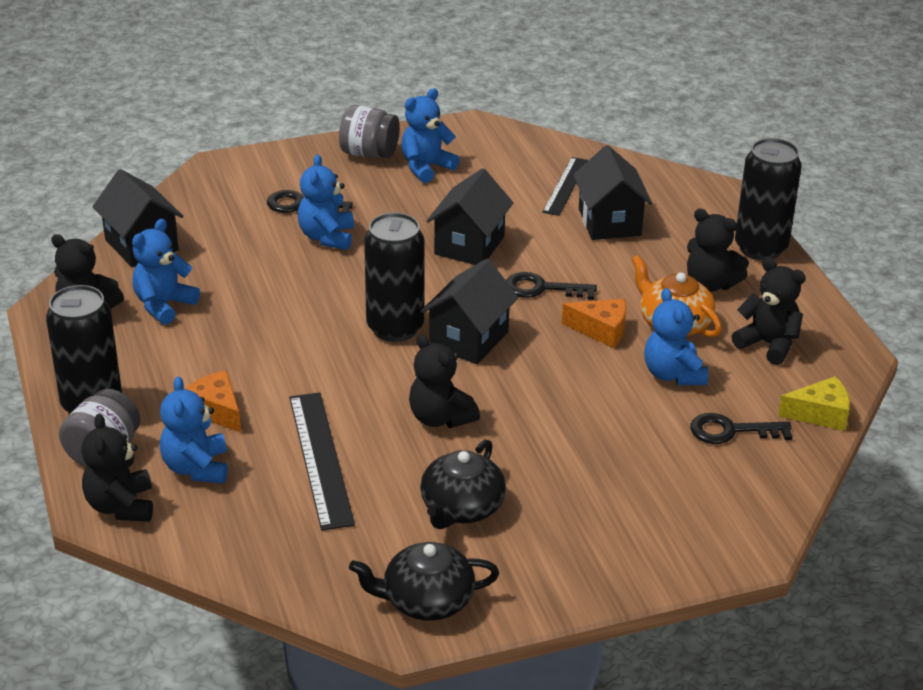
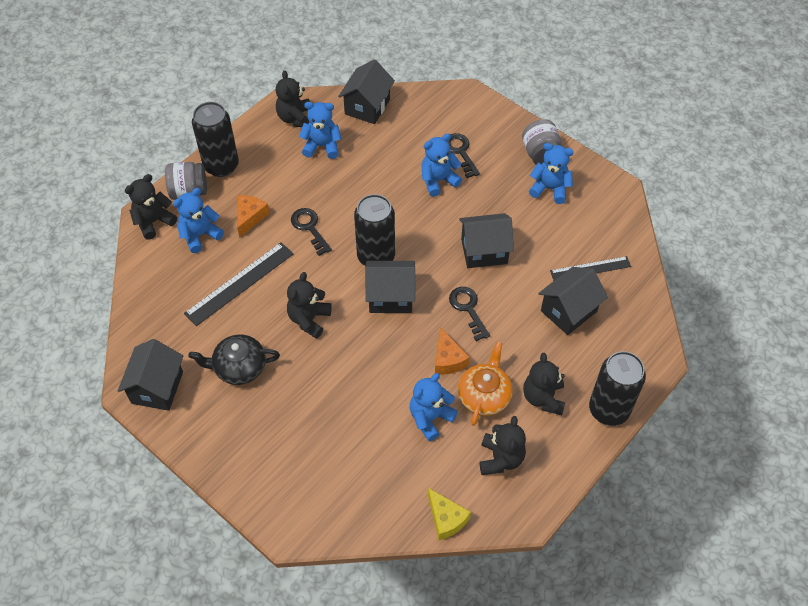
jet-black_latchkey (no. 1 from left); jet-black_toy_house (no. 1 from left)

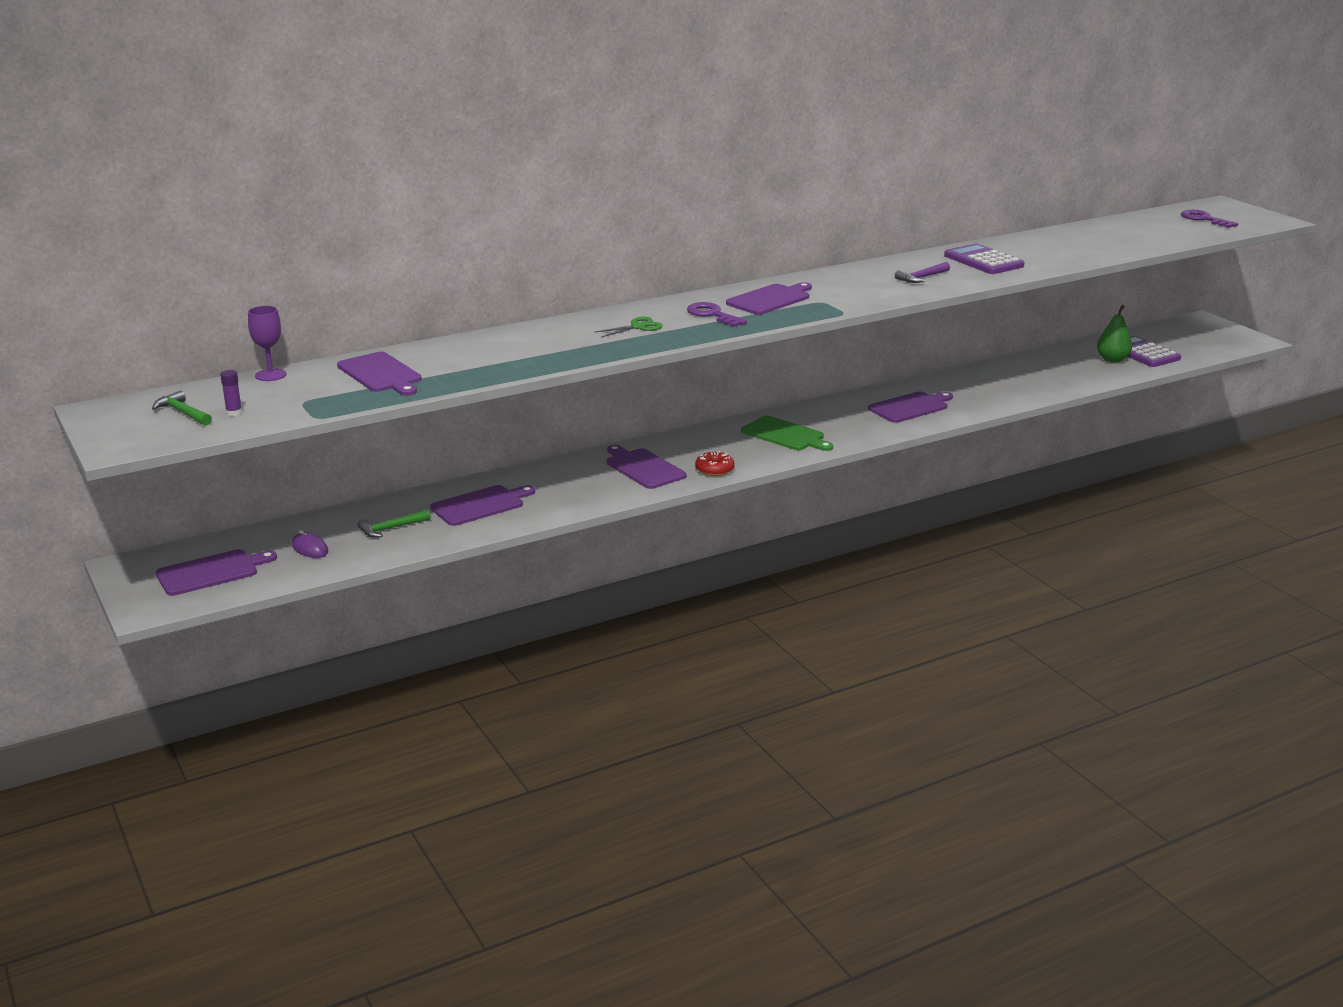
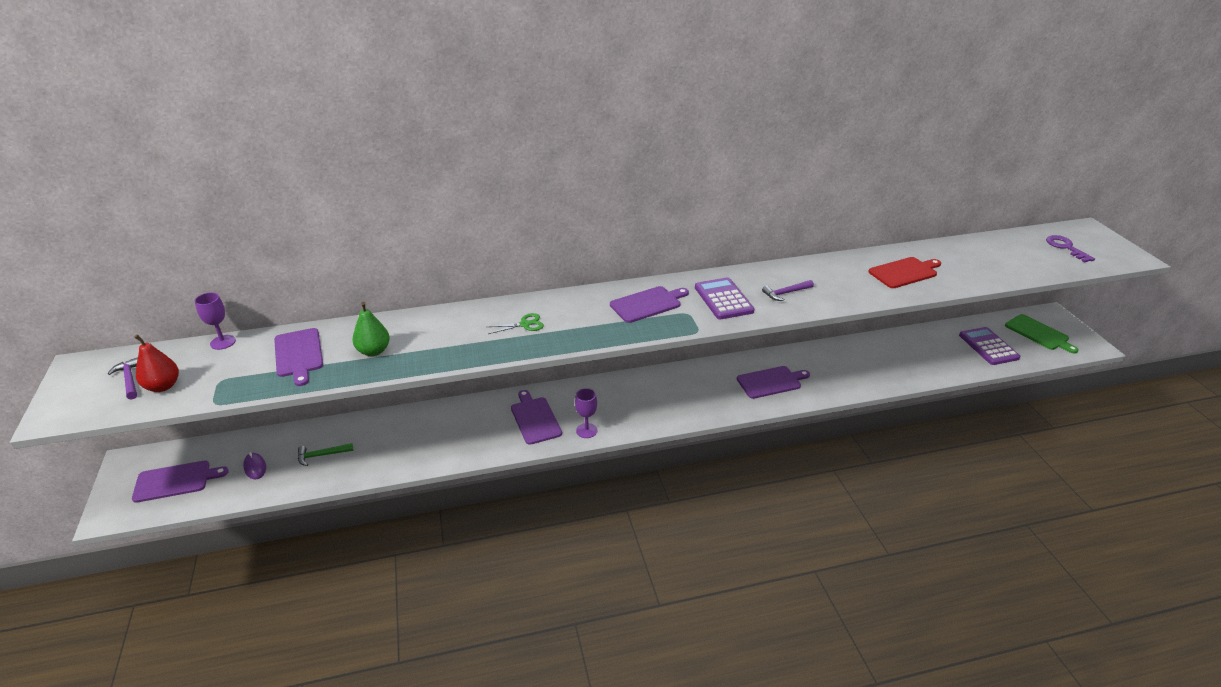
purple_adding_machine (no. 1 from left); purple_latchkey (no. 1 from left in the first image); leaf-green_pear_fruit; red_pear_fruit; purple_hammer (no. 1 from left); leaf-green_cutting_board; purple_chalice (no. 2 from left); purple_cutting_board (no. 3 from left in the first image); red_cutting_board

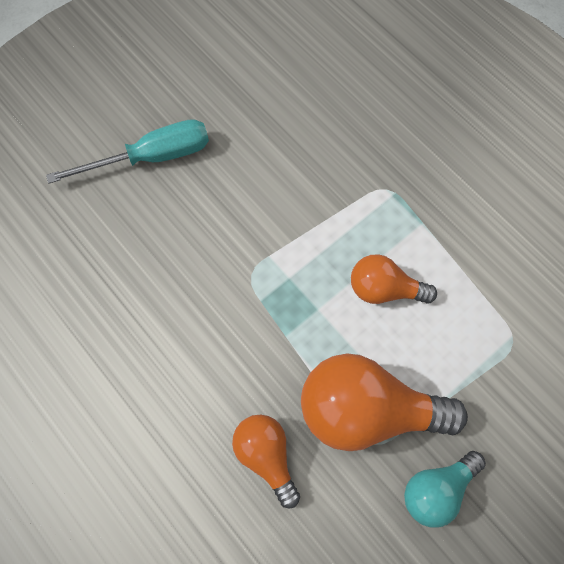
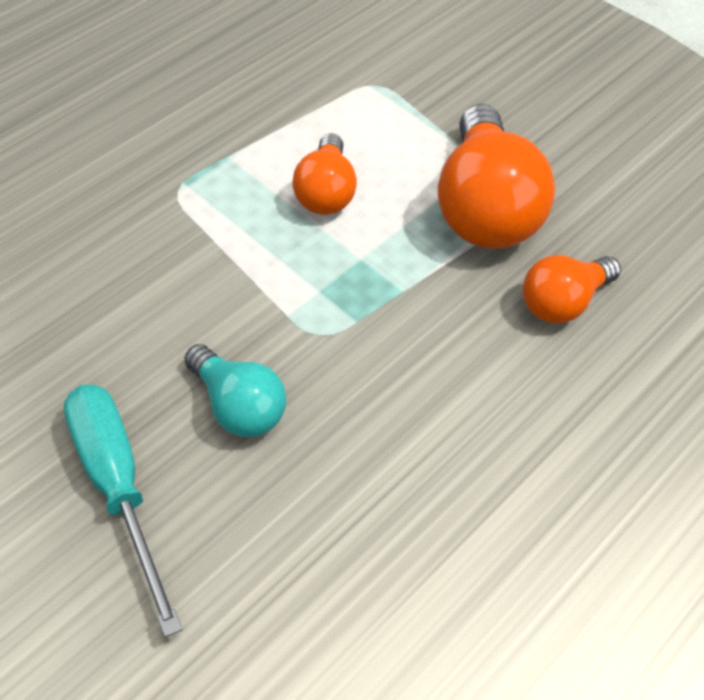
aqua_lightbulb

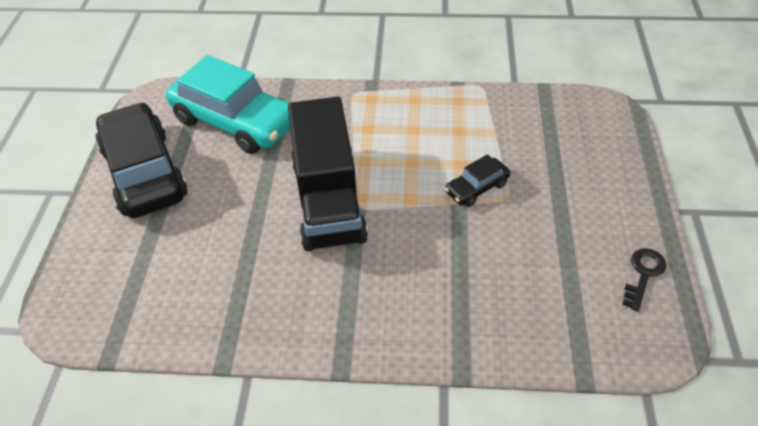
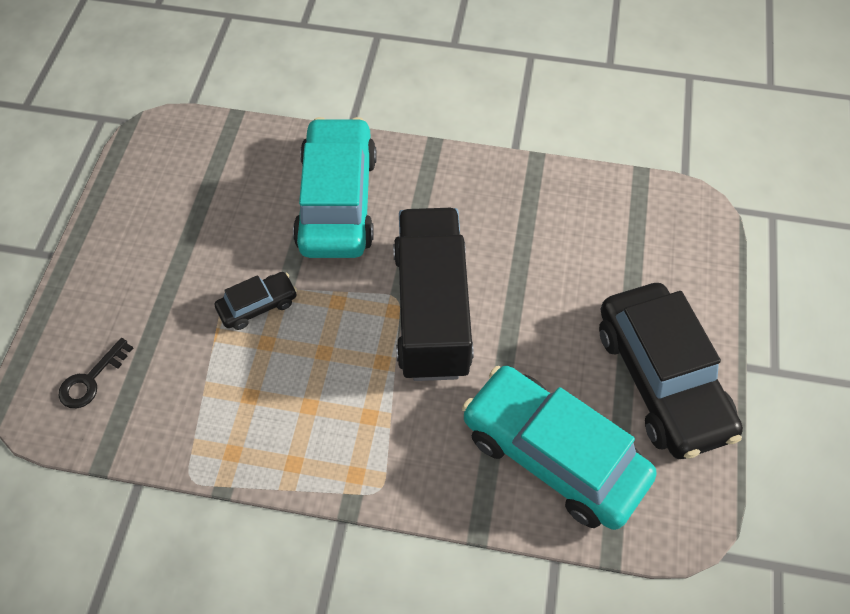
jet-black_latchkey; aqua_toy_car (no. 1 from left)

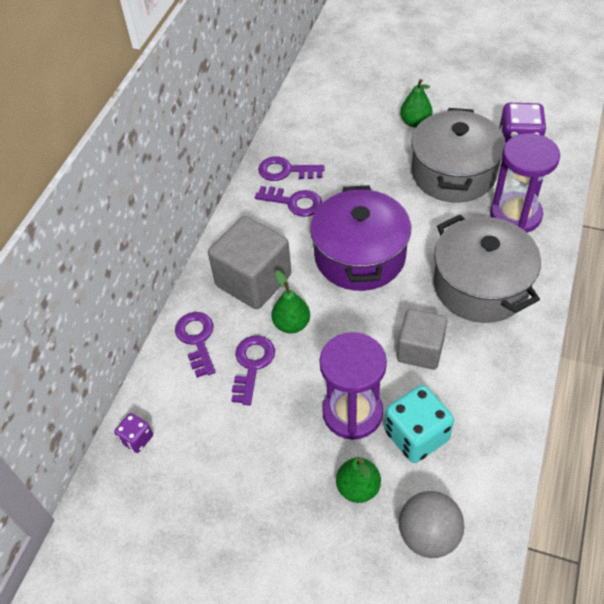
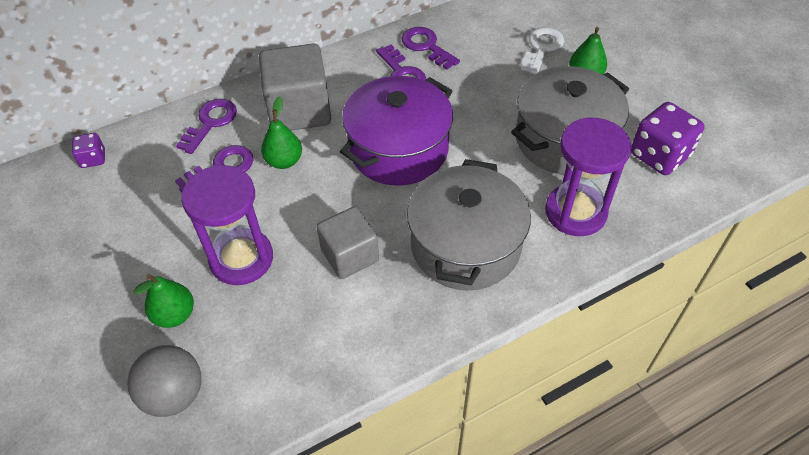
aqua_game_die; white_latchkey

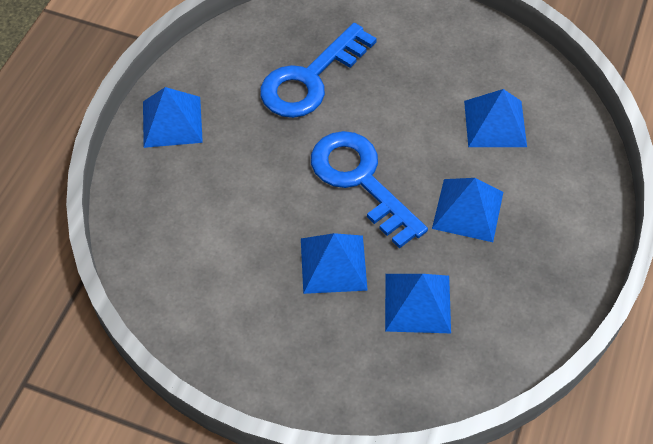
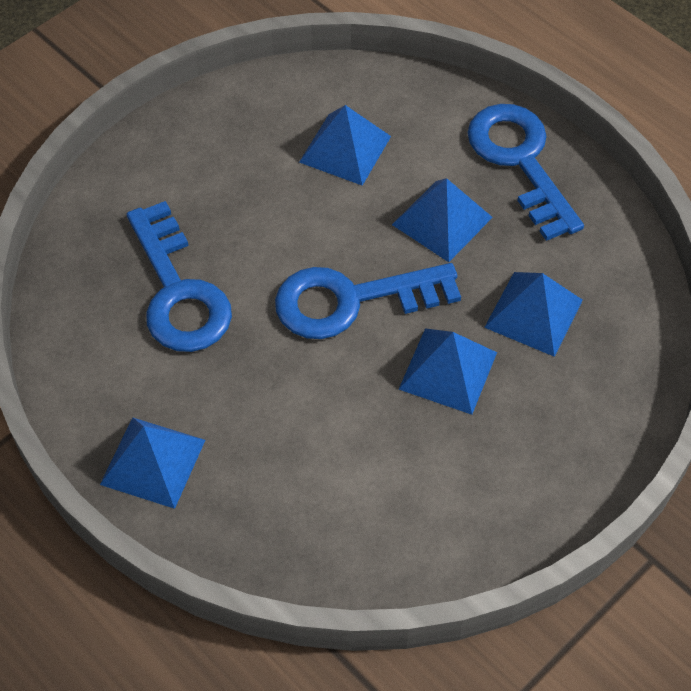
royal_blue_latchkey (no. 3 from left)

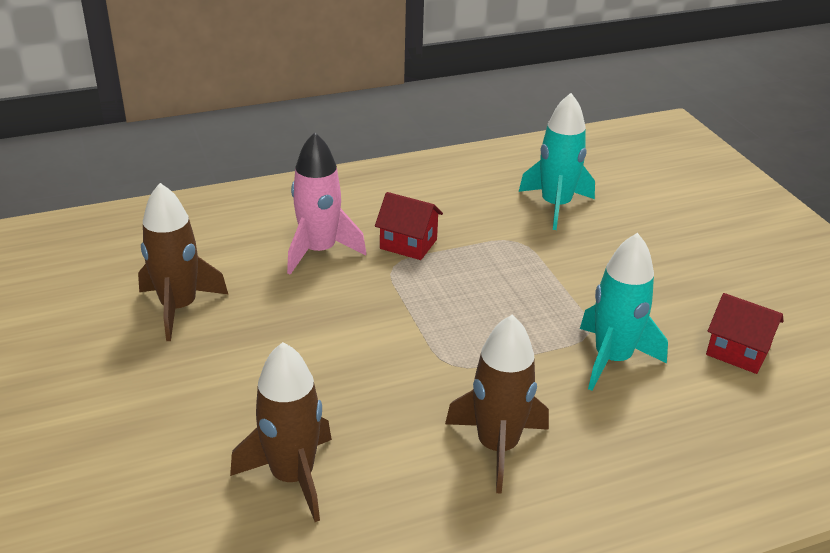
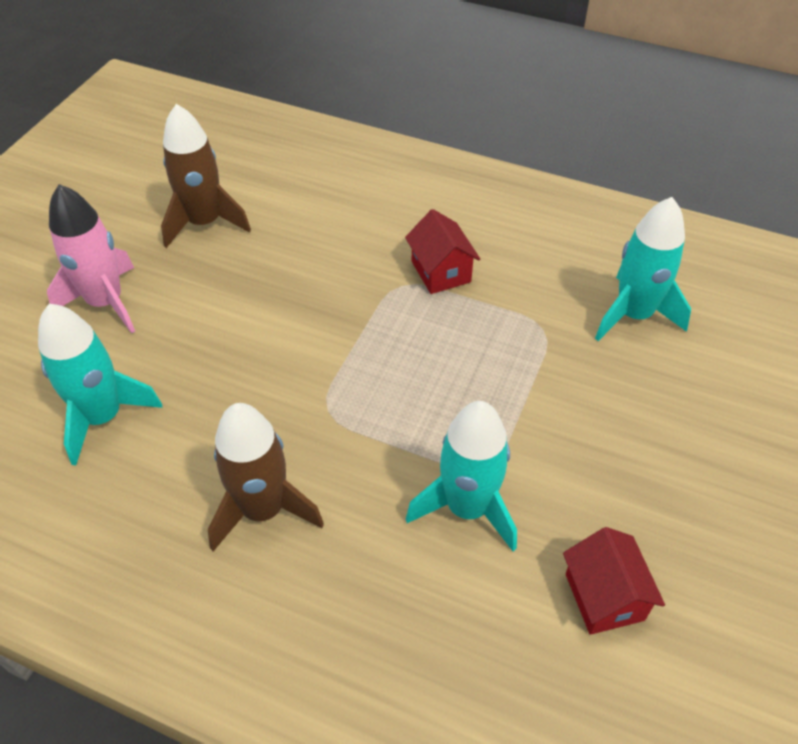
pink_rocket; aqua_rocket (no. 1 from left)

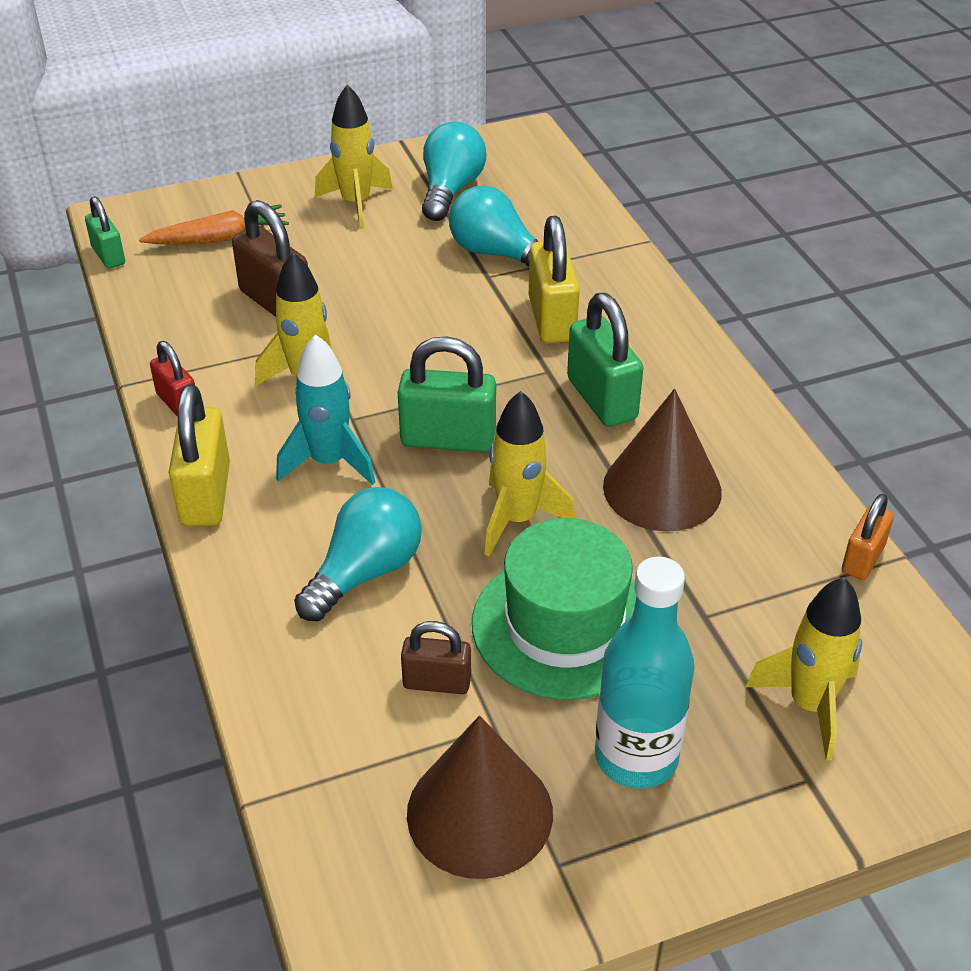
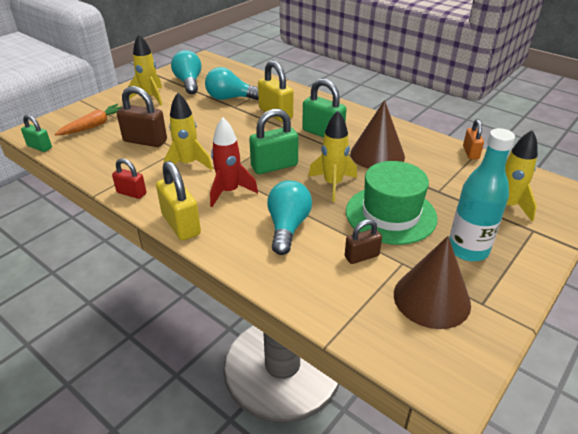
red_rocket

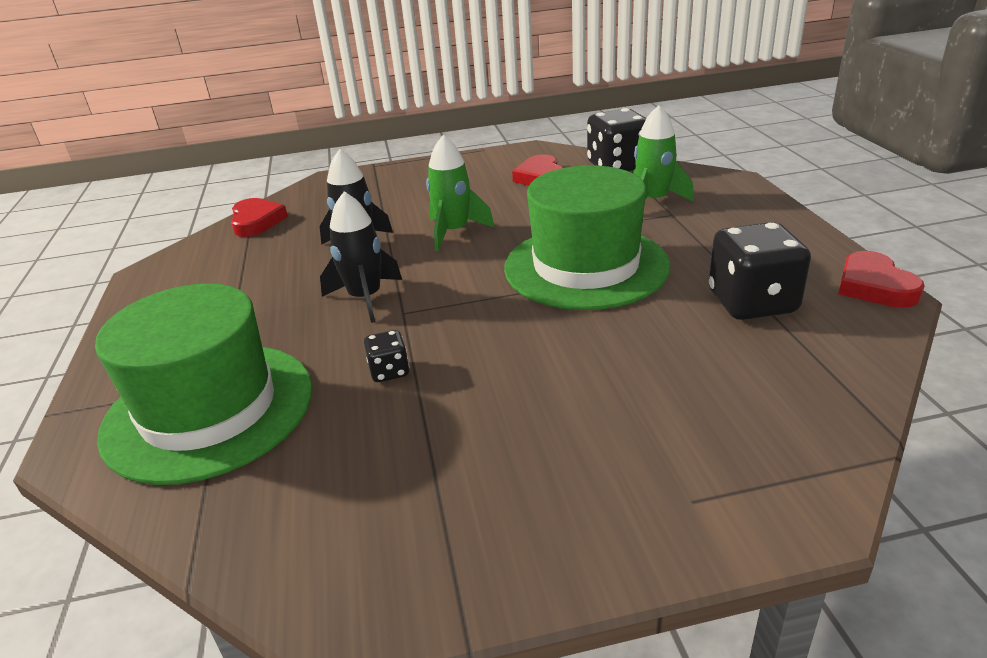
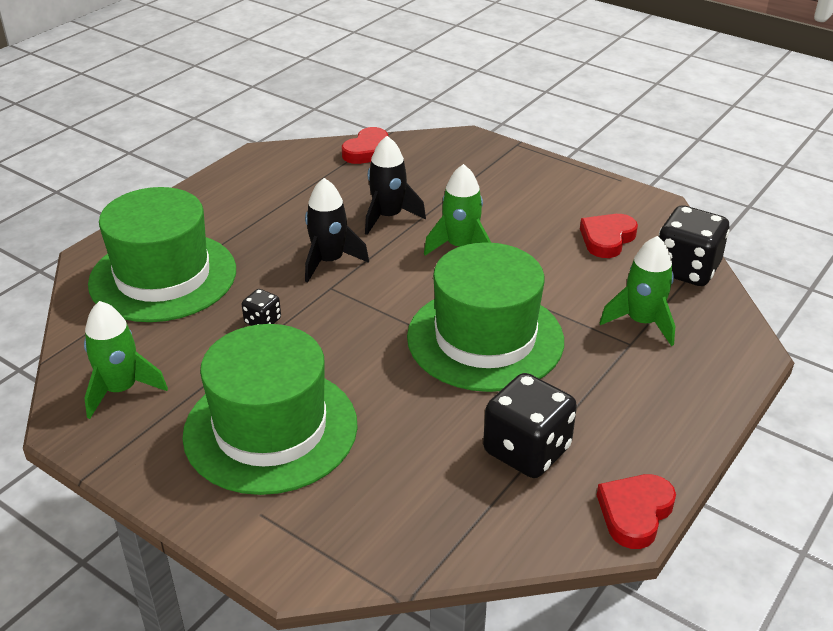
leaf-green_rocket (no. 1 from left); leaf-green_tall_hat (no. 2 from left)

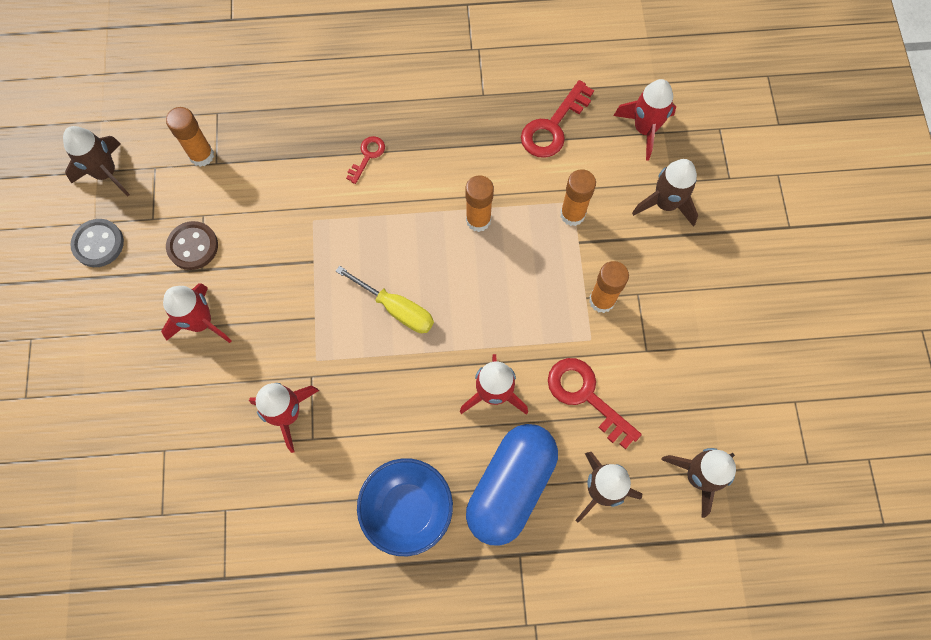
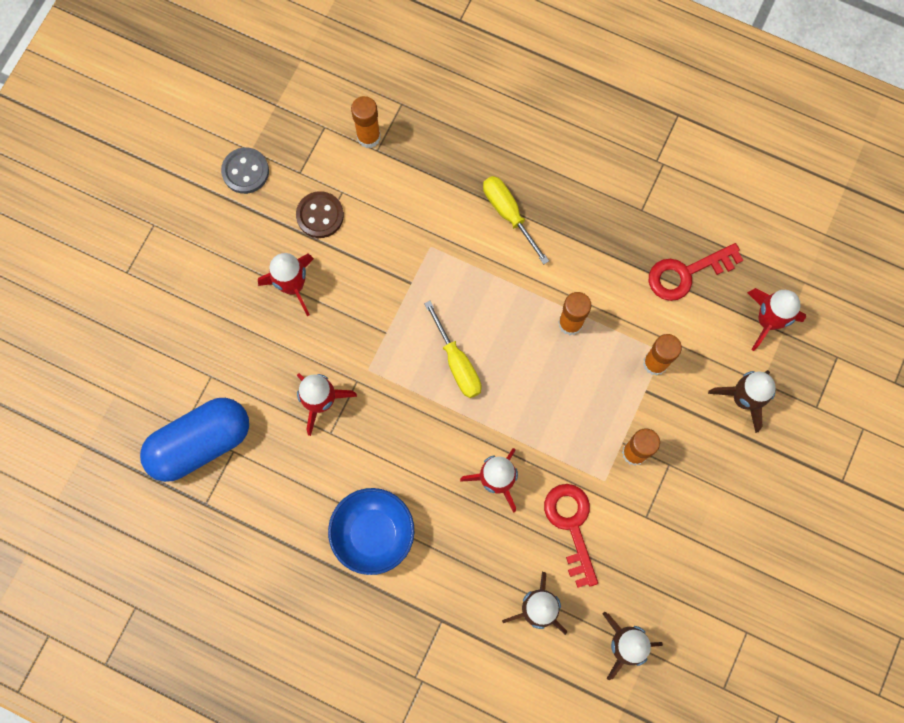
dark_brown_rocket (no. 1 from left in the first image); yellow_screwdriver (no. 2 from left); royal_blue_capsule

